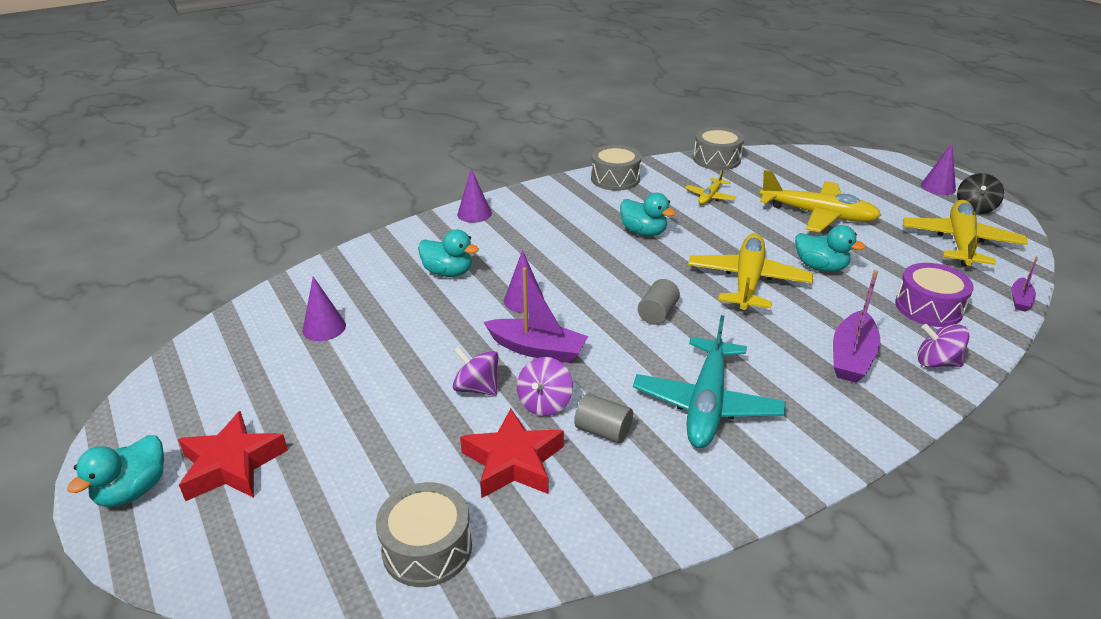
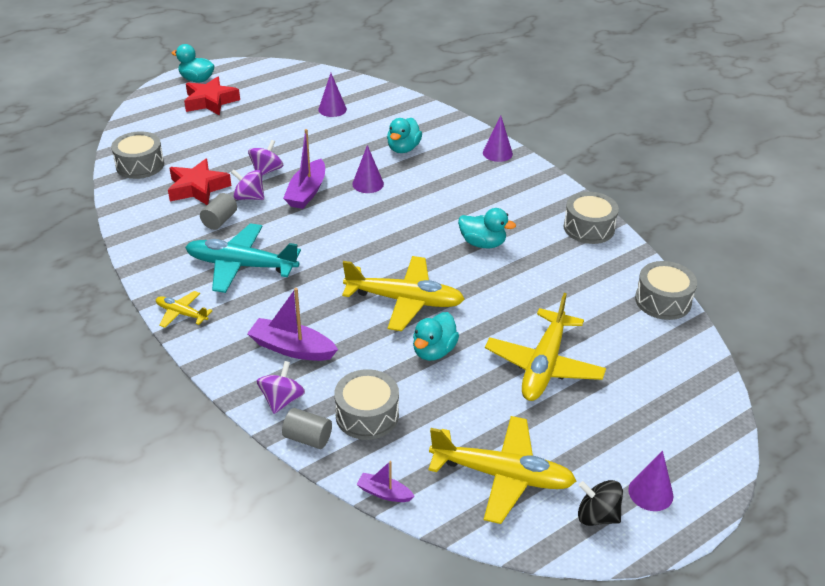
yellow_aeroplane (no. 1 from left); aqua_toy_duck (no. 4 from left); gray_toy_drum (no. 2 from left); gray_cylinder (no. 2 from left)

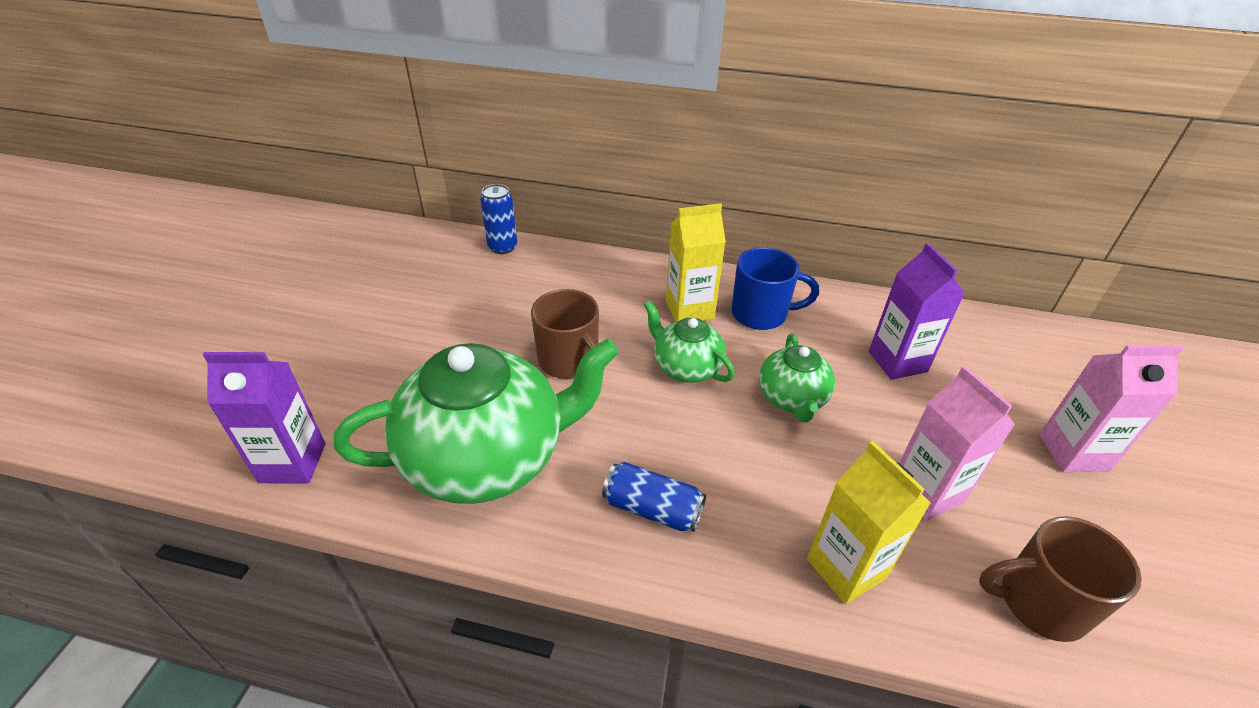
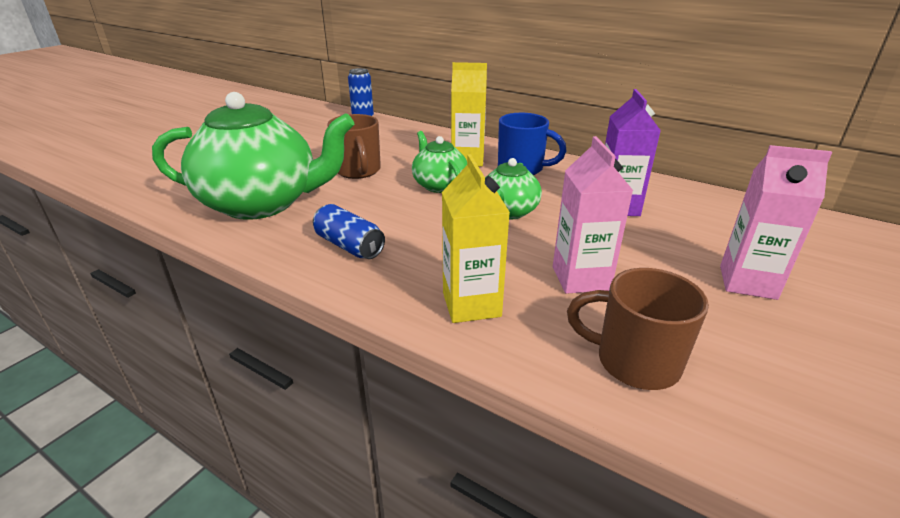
purple_milk_carton (no. 1 from left in the first image)

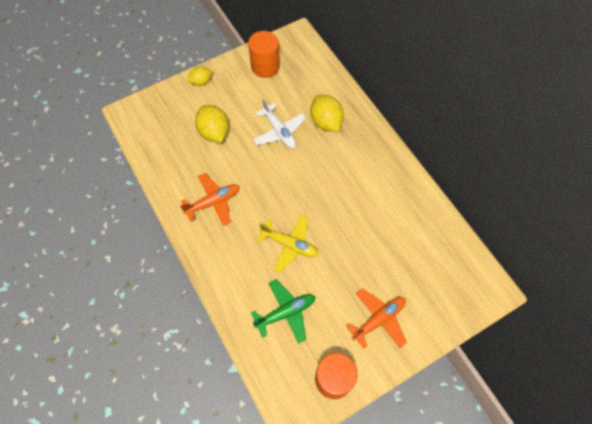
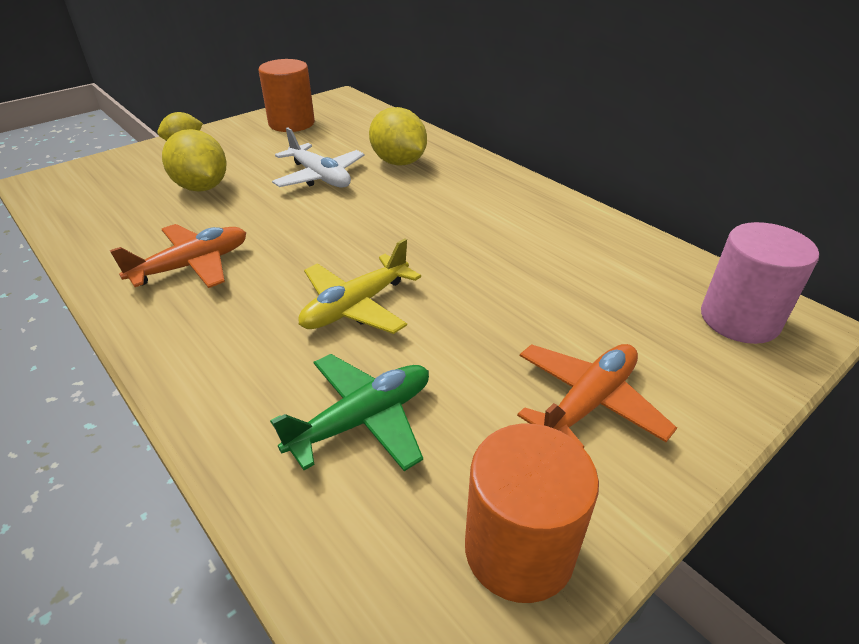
yellow_aeroplane; pink_cylinder

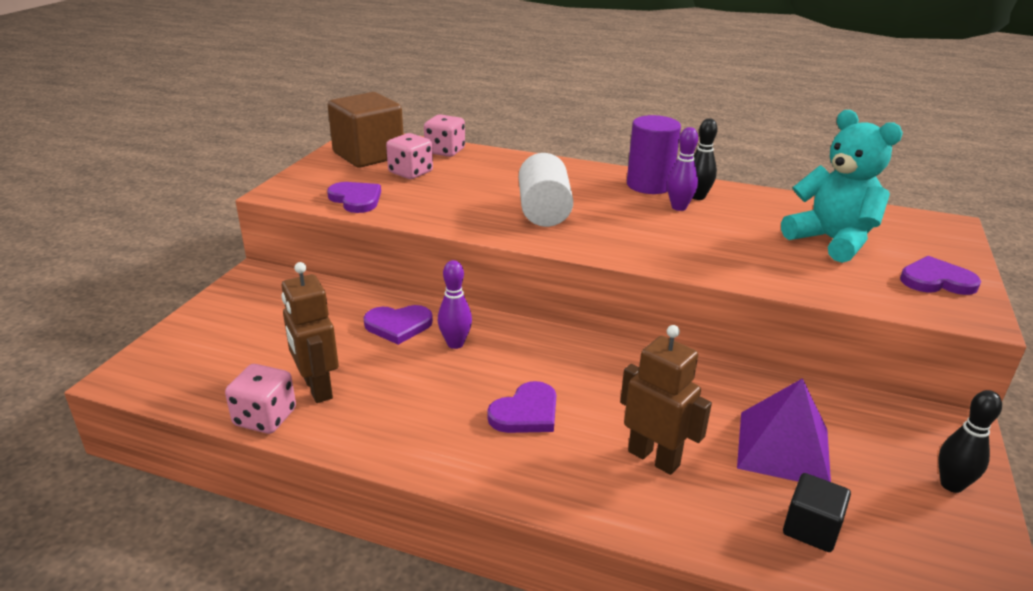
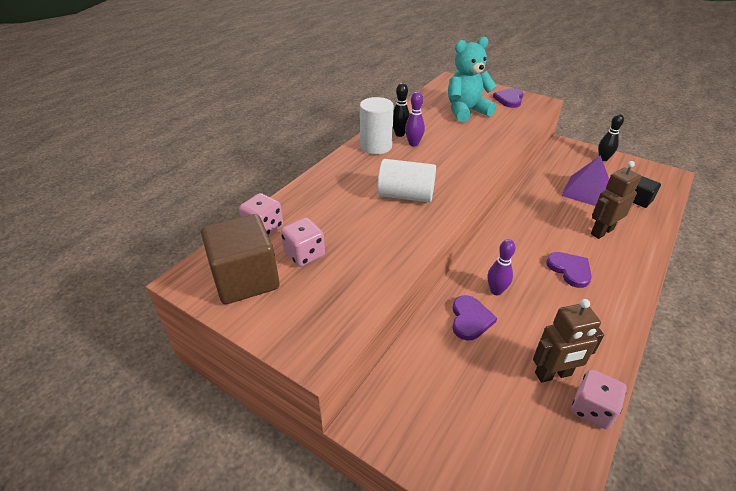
white_cylinder (no. 1 from left); purple_love_heart (no. 1 from left in the first image)

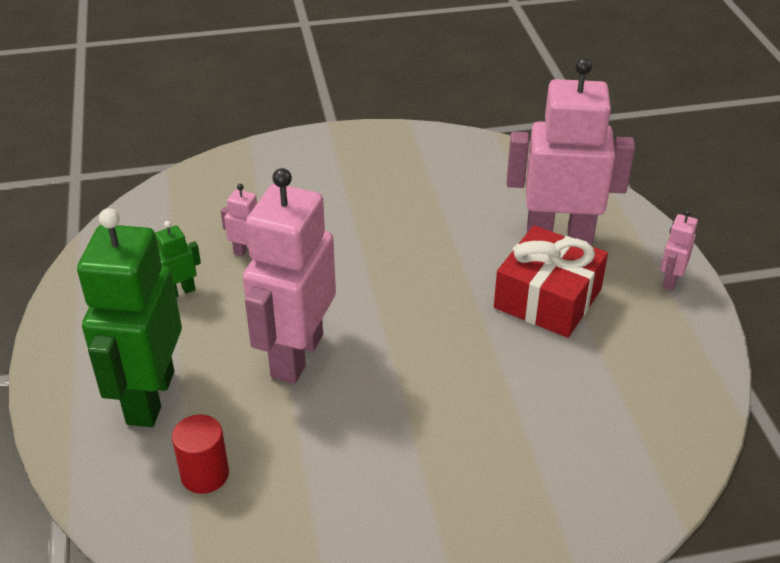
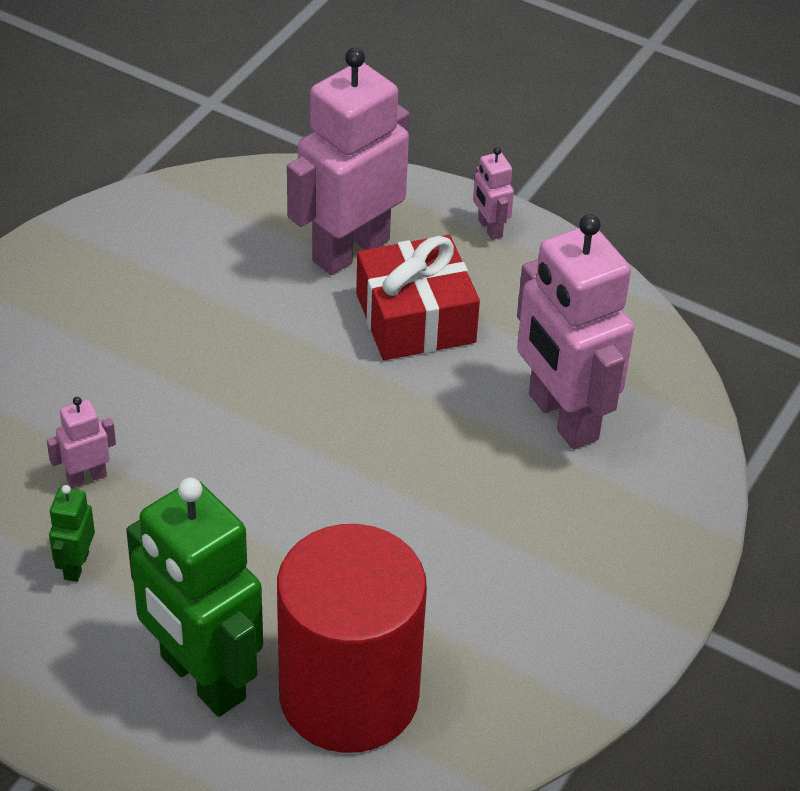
pink_toy_robot (no. 4 from left); red_cylinder

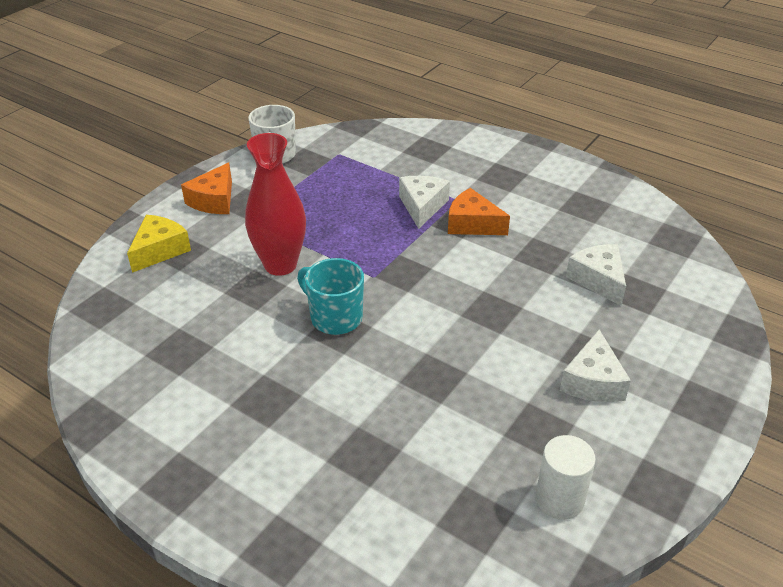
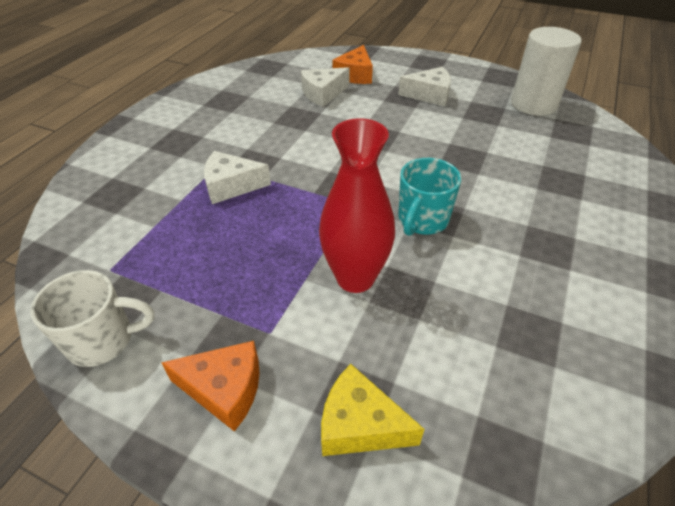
orange-coloured_piece_of_cheese (no. 2 from left); white_cylinder

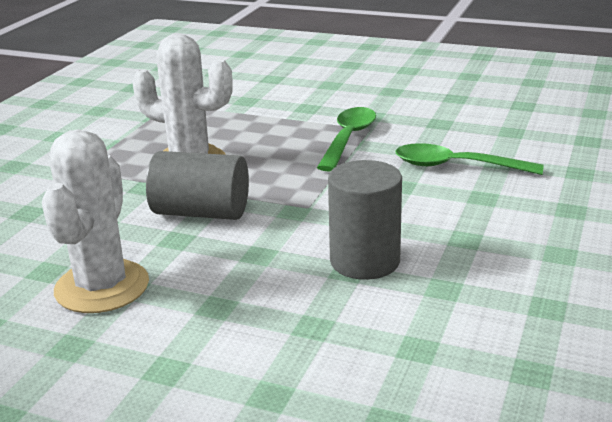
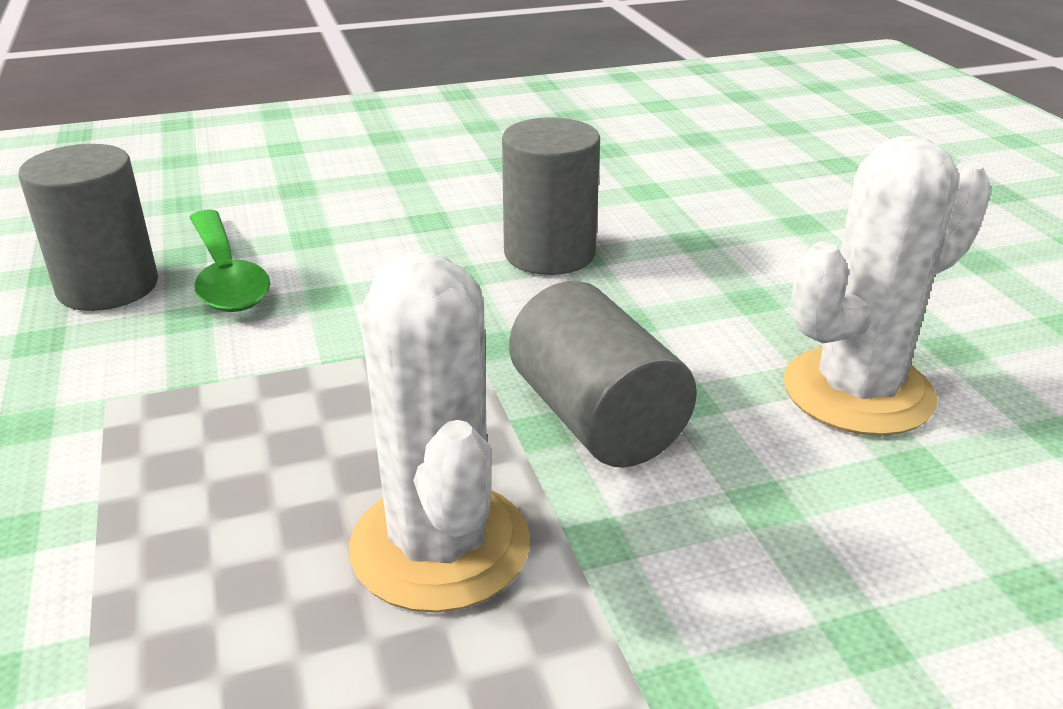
leaf-green_tablespoon (no. 1 from left in the first image); gray_cylinder (no. 1 from left)

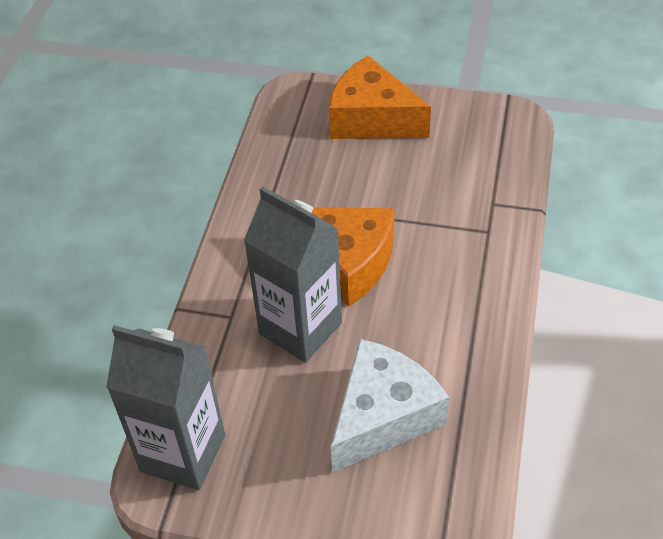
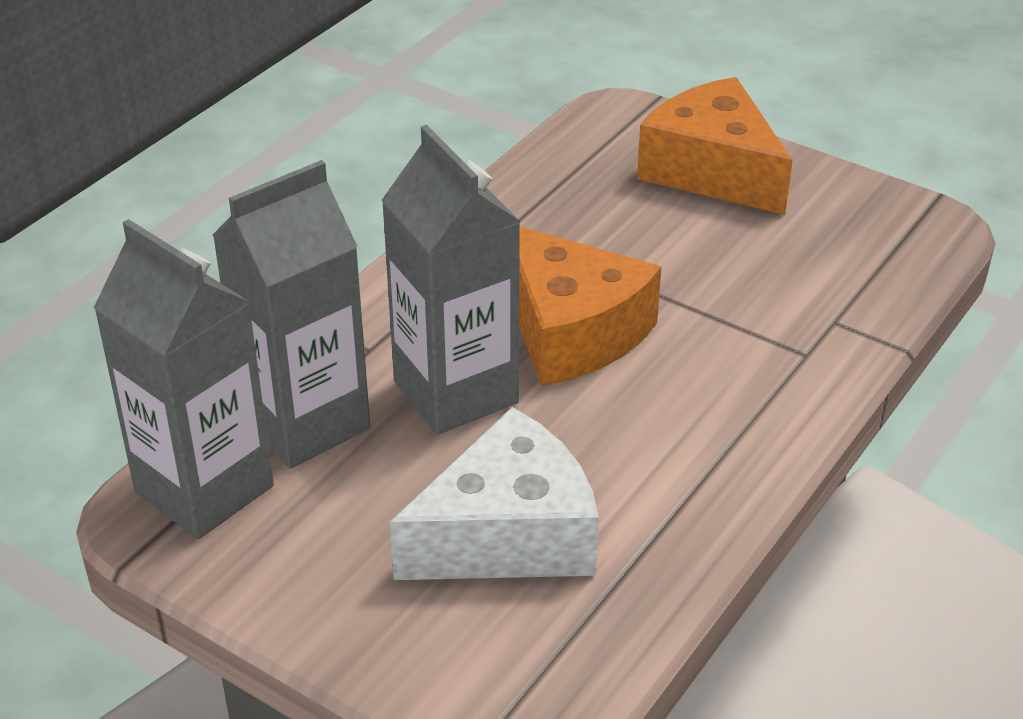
gray_milk_carton (no. 2 from left)

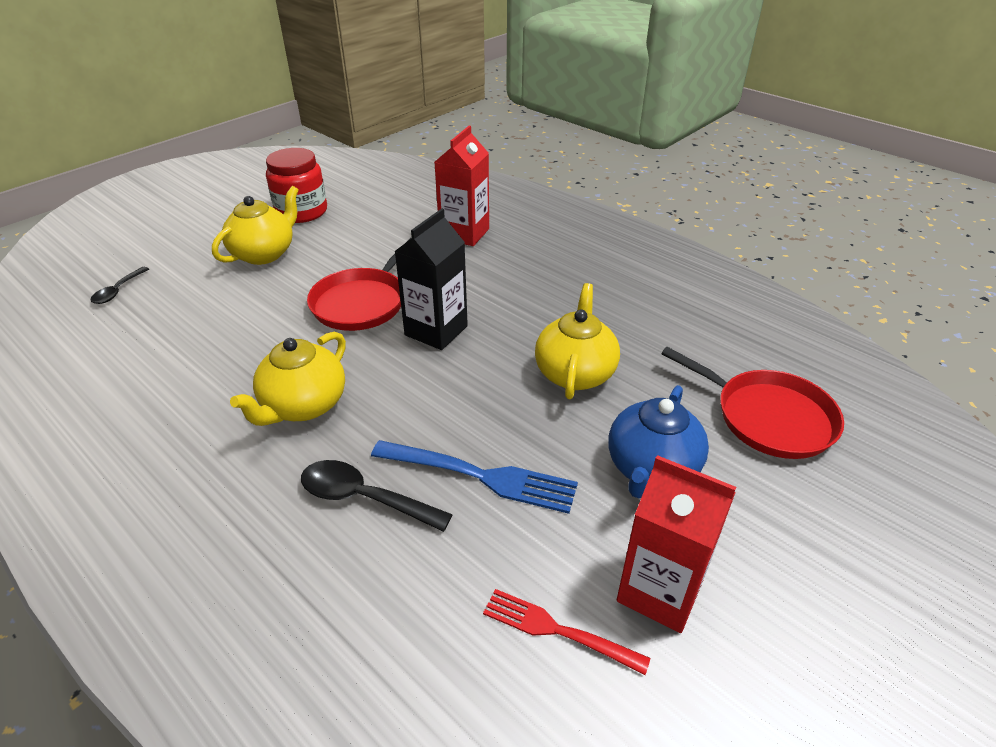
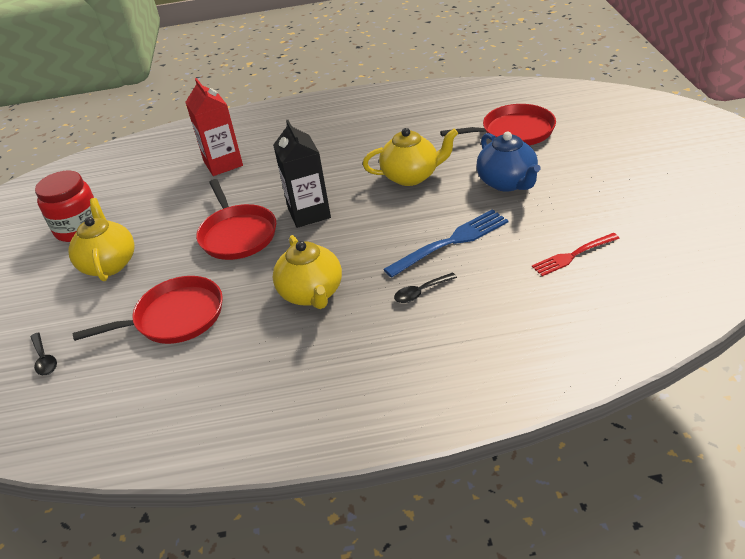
yellow_tea_pot (no. 3 from left); red_milk_carton (no. 2 from left in the first image); jet-black_tablespoon (no. 2 from left); red_pan (no. 1 from left)

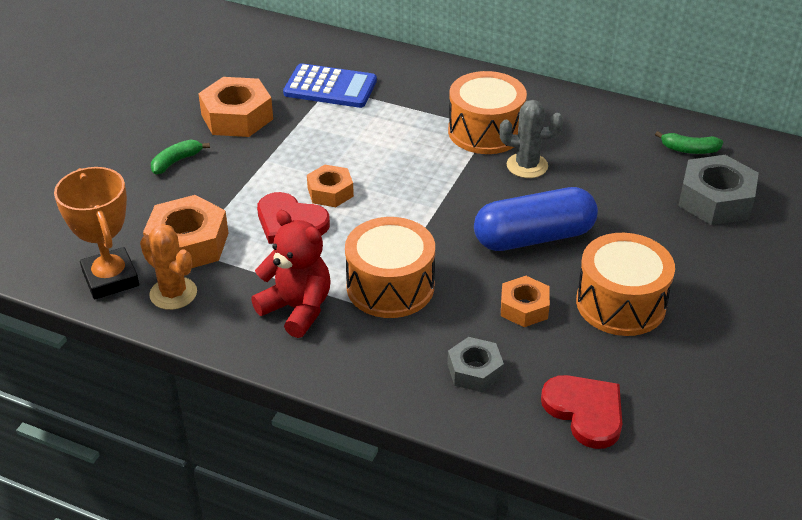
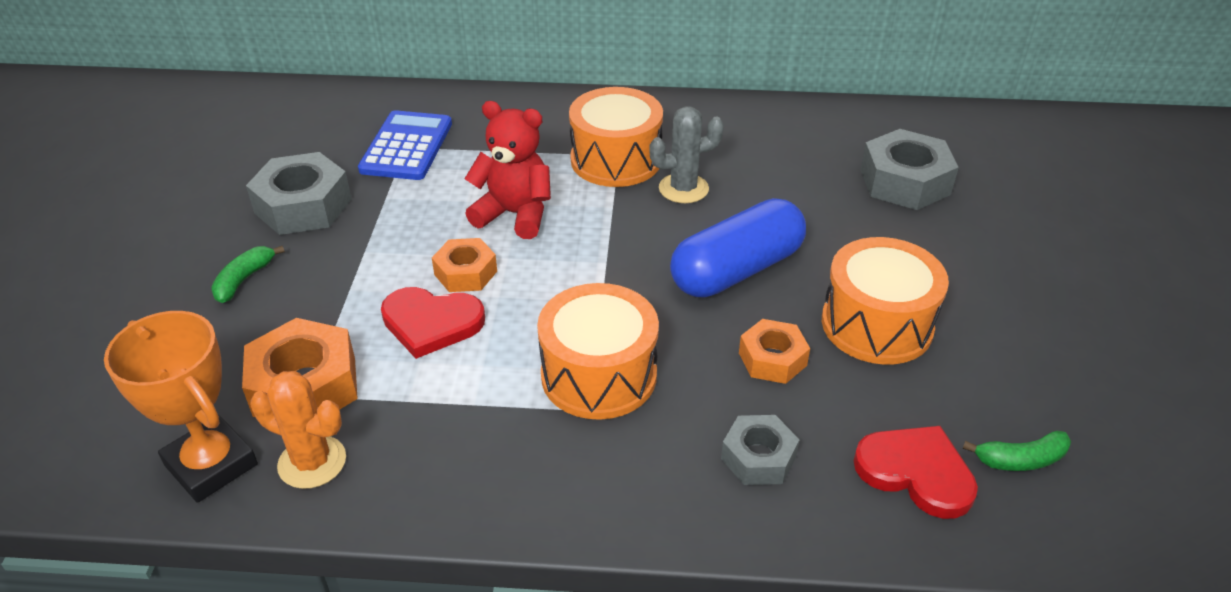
royal_blue_adding_machine; gray_hex_nut (no. 1 from left); leaf-green_banana_fruit (no. 2 from left); red_teddy_bear

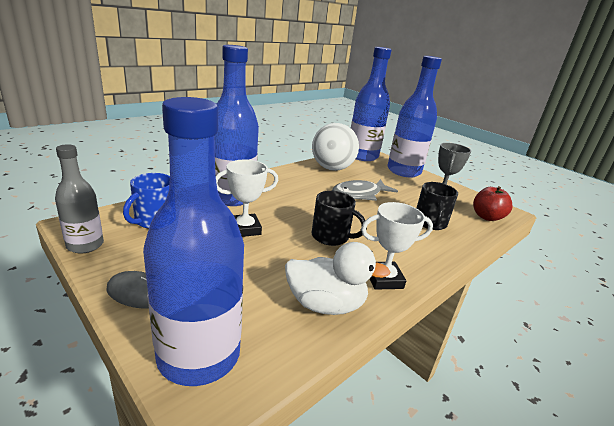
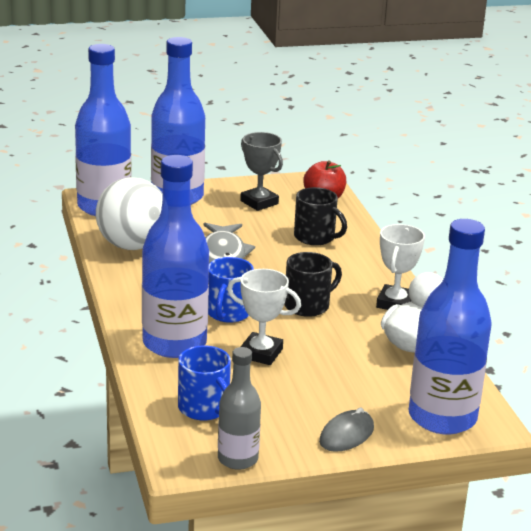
white_award_cup (no. 1 from left); royal_blue_mug (no. 2 from left)

